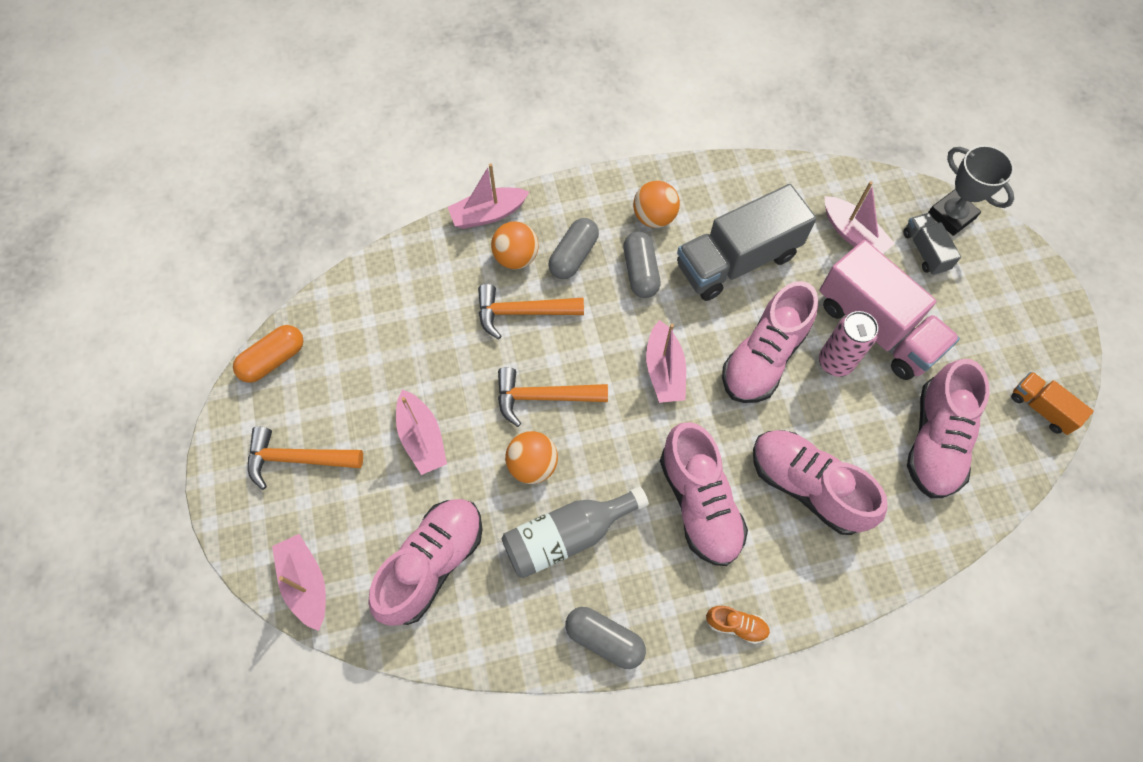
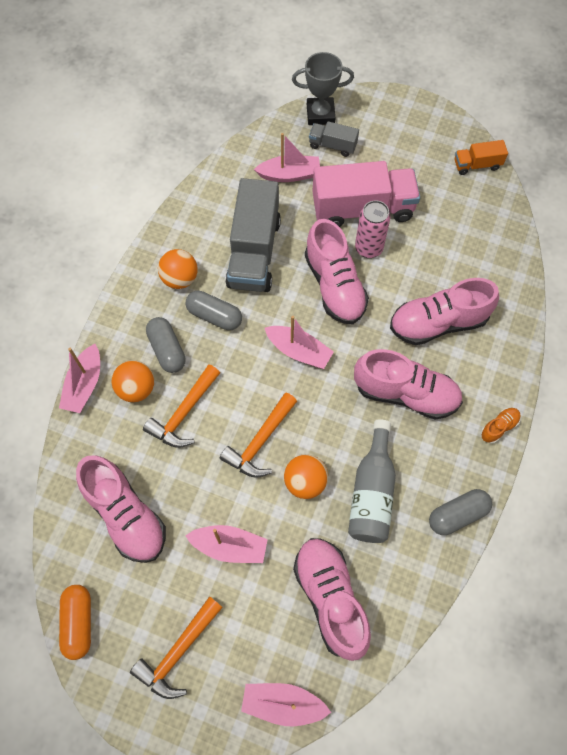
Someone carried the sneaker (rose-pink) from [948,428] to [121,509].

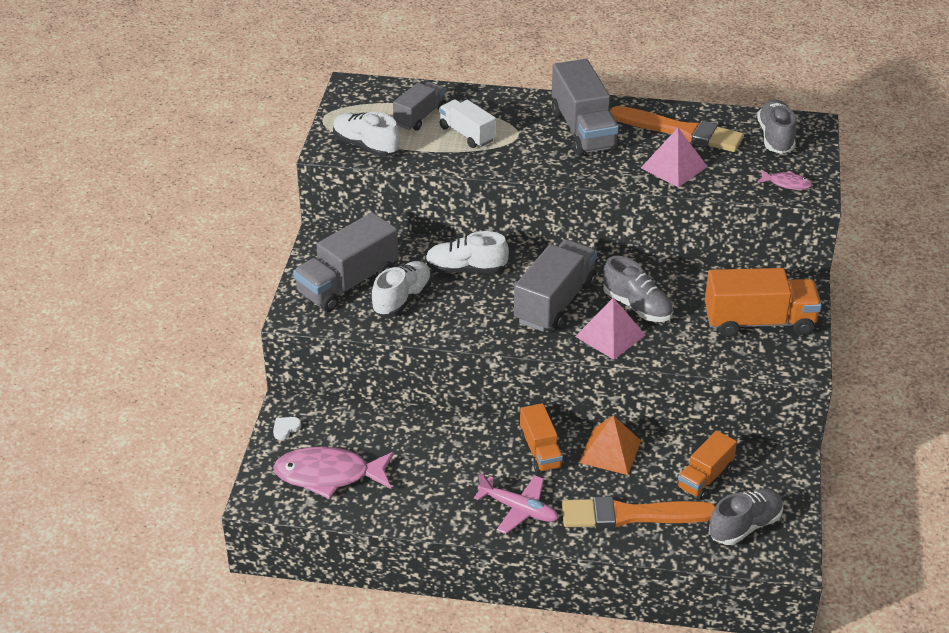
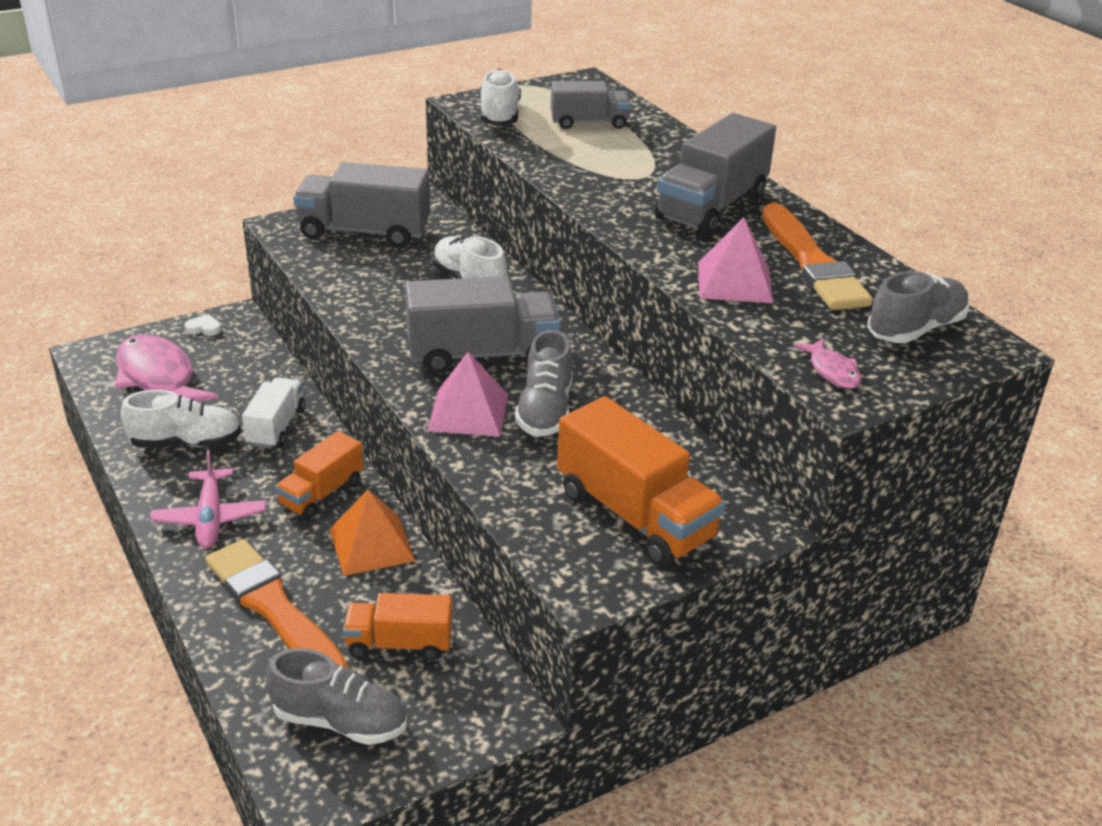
Someone carried the lorry (white) from [467,123] to [273,413]. Someone carried the sneaker (white) from [402,289] to [181,419].

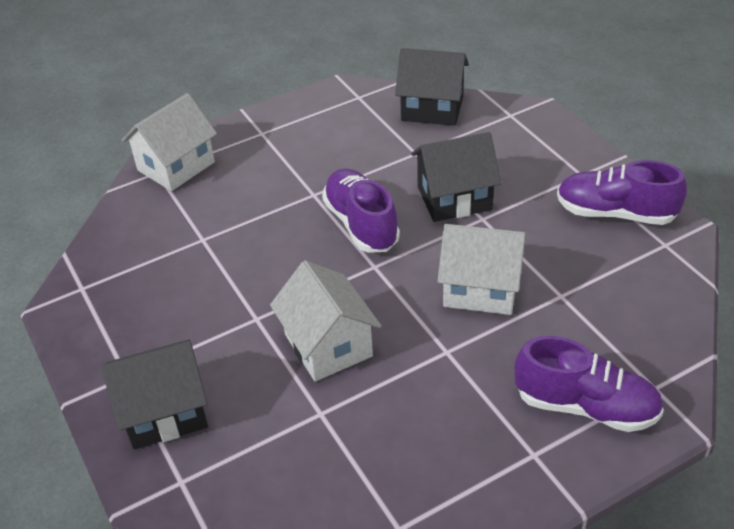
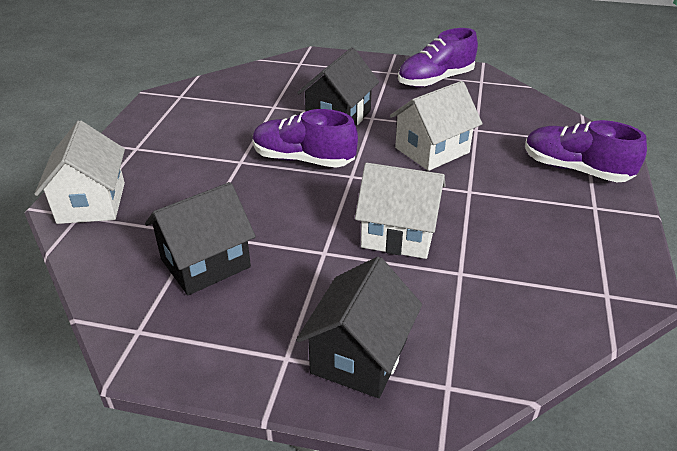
Someone carried the toy house (black) from [432,87] to [200,238]. Someone rotated the sneaker (violet) at [589,384] by 120 degrees counterclockwise.

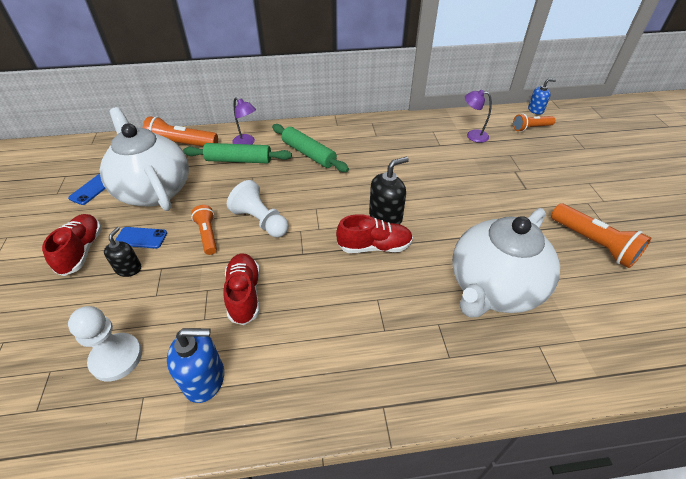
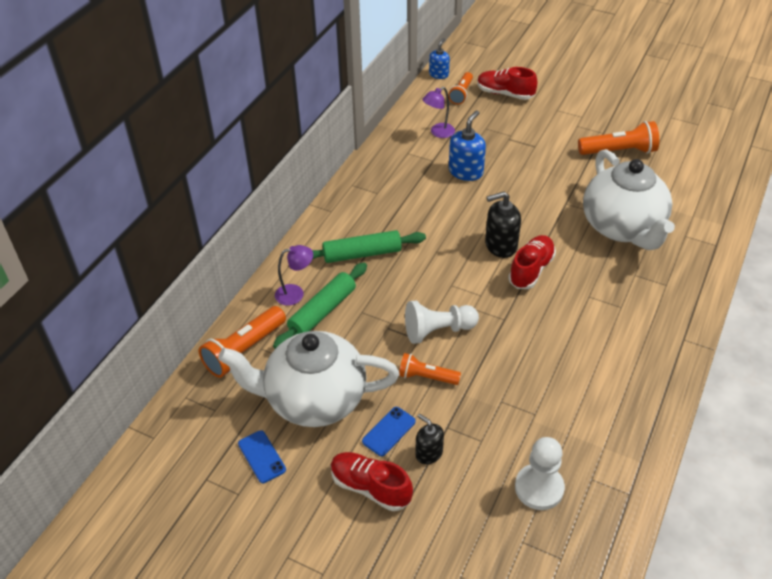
Someone rotated the soap dispenser (black) at [389,190] by 105 degrees counterclockwise. Someone carried the sneaker (red) from [241,289] to [507,83]. Someone carried the soap dispenser (cobalt) from [195,365] to [467,145].

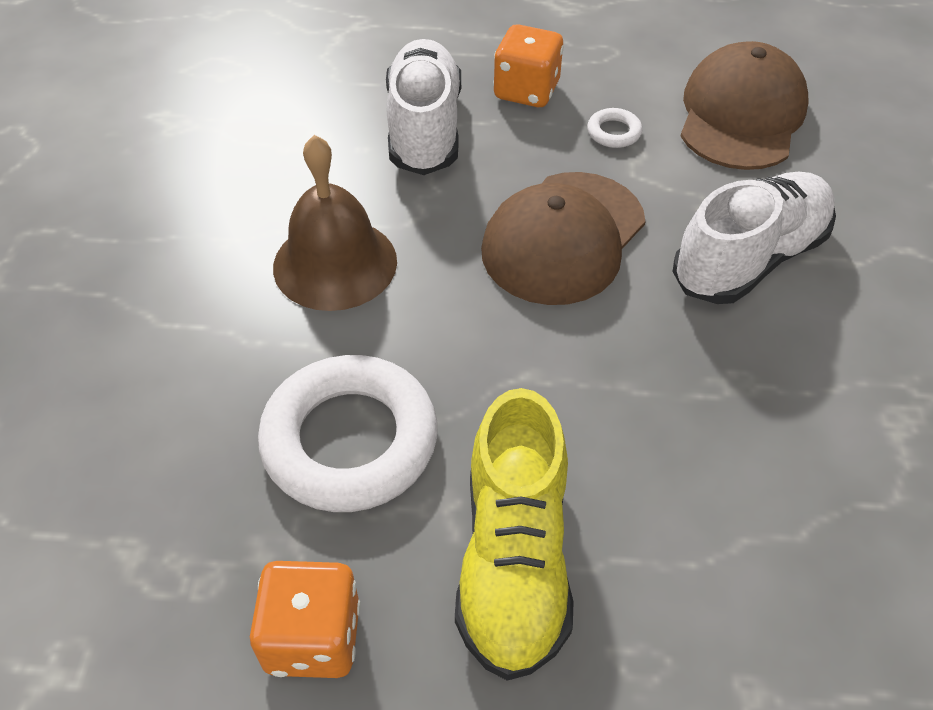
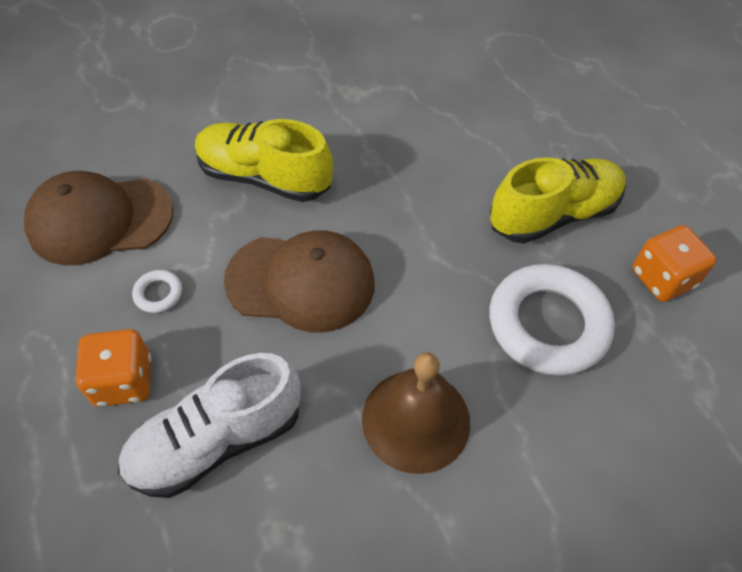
Someone repainted the sneaker (white) at [754,238], which became the sneaker (golden) at [264,160].

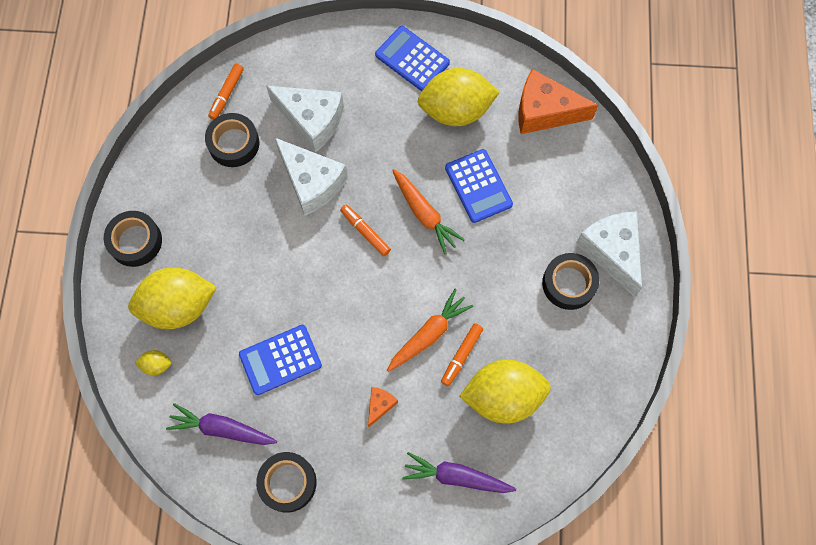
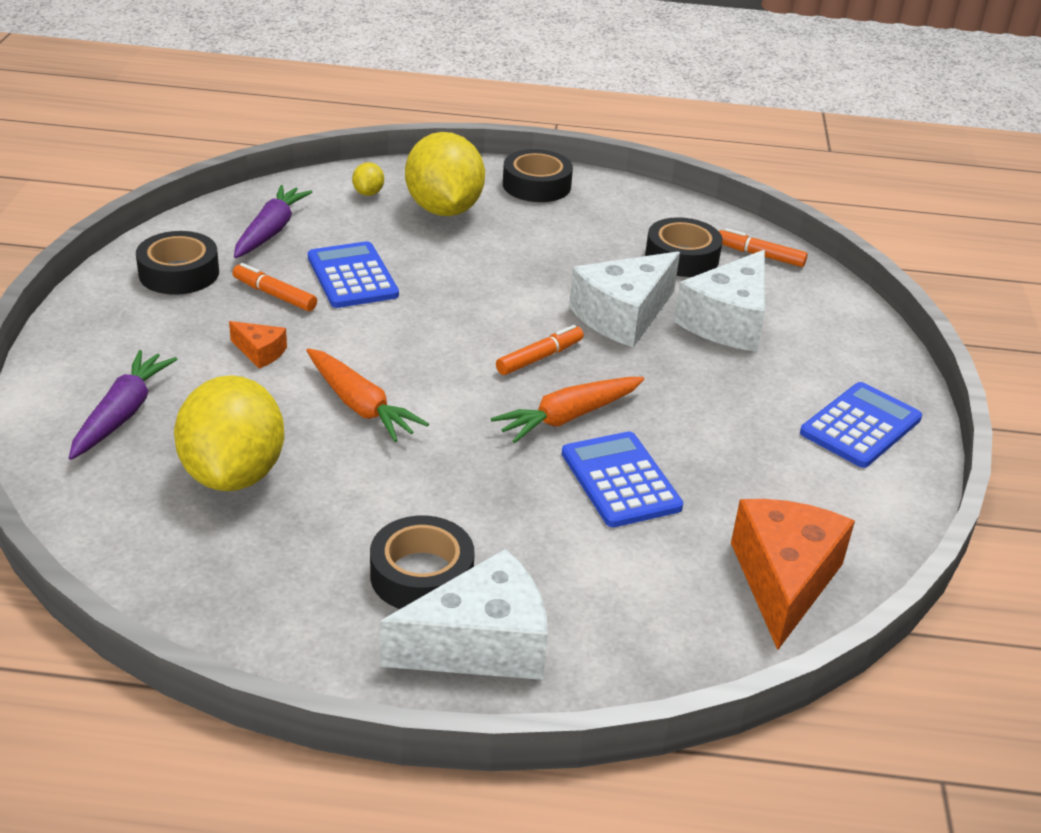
Someone took away the citrus fruit (golden) at [459,97]. Someone rotated the adding machine (cobalt) at [479,186] by 90 degrees clockwise. Someone carried the felt pen (bright orange) from [462,354] to [274,287].

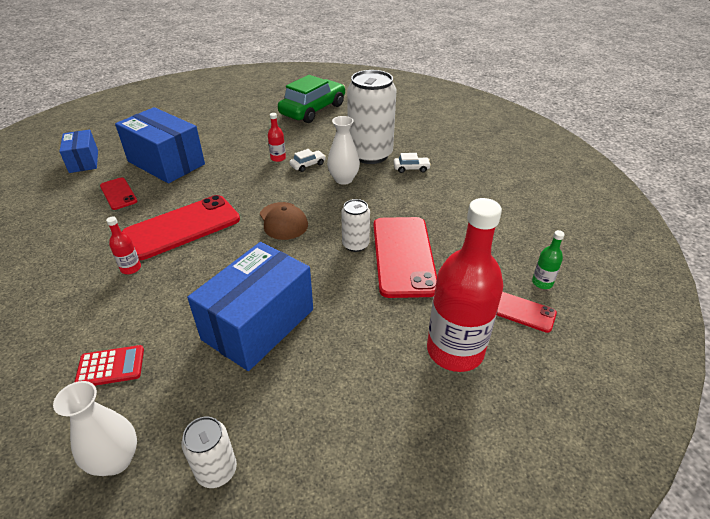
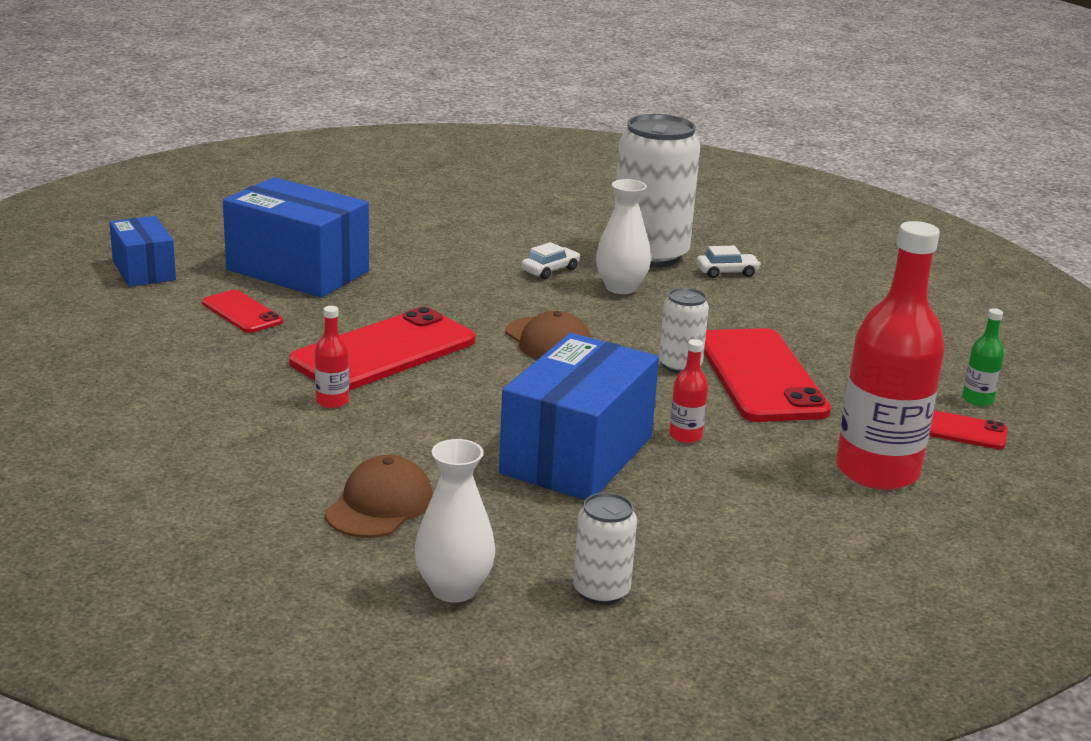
Someone took away the car (leaf-green) at [311,99]. Someone carried the drink bottle (red) from [277,137] to [688,391]. Someone swapped the adding machine (red) at [109,365] for the baseball cap (dark brown) at [379,496].

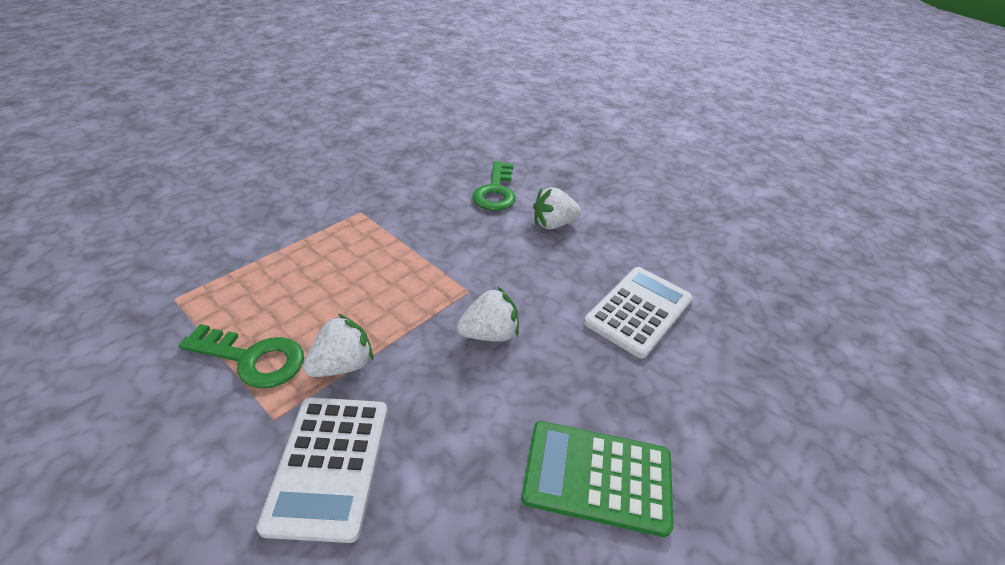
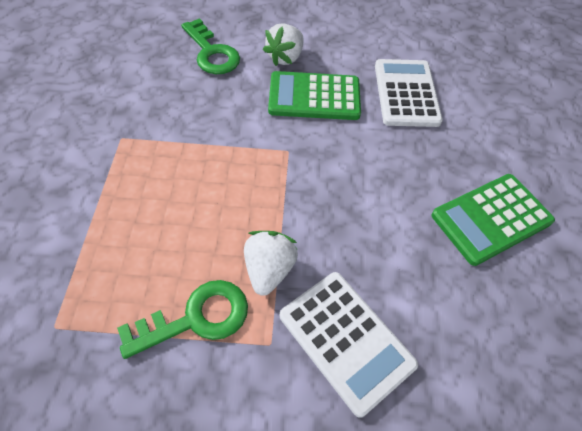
Someone took away the toy strawberry (white) at [488,314]. Someone put down the adding machine (leaf-green) at [314,95].

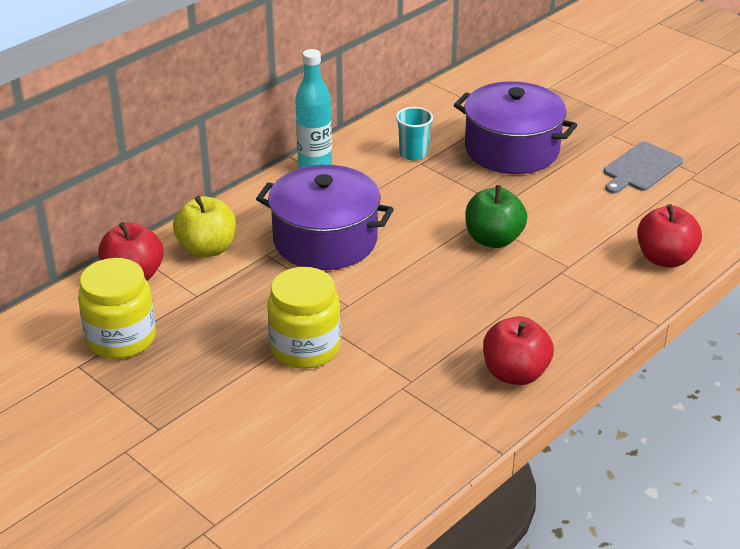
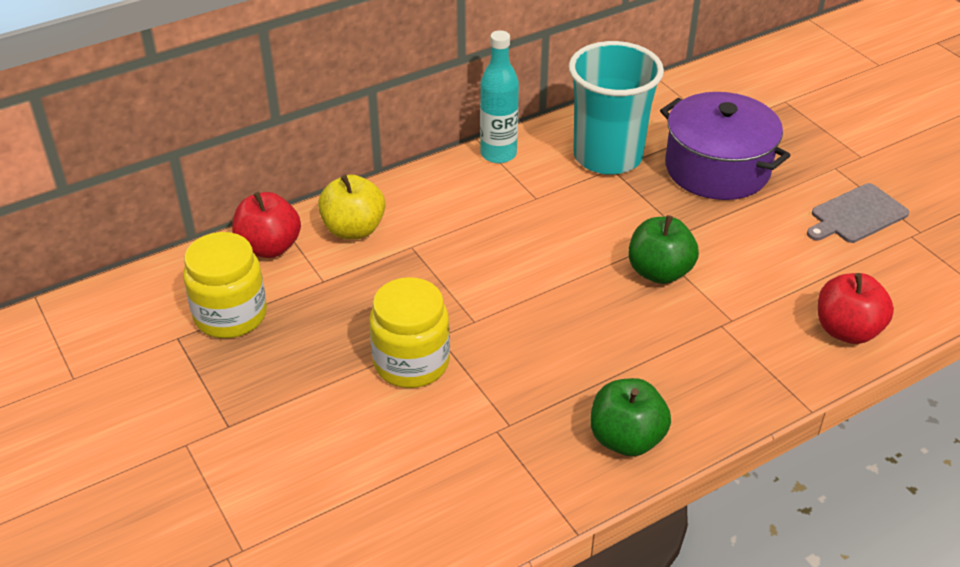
Someone scaled the beaker (turquoise) at [414,134] by 2.22. Someone took away the pot (violet) at [325,217]. Someone repainted the toy apple (red) at [518,350], which became the toy apple (leaf-green) at [630,417].

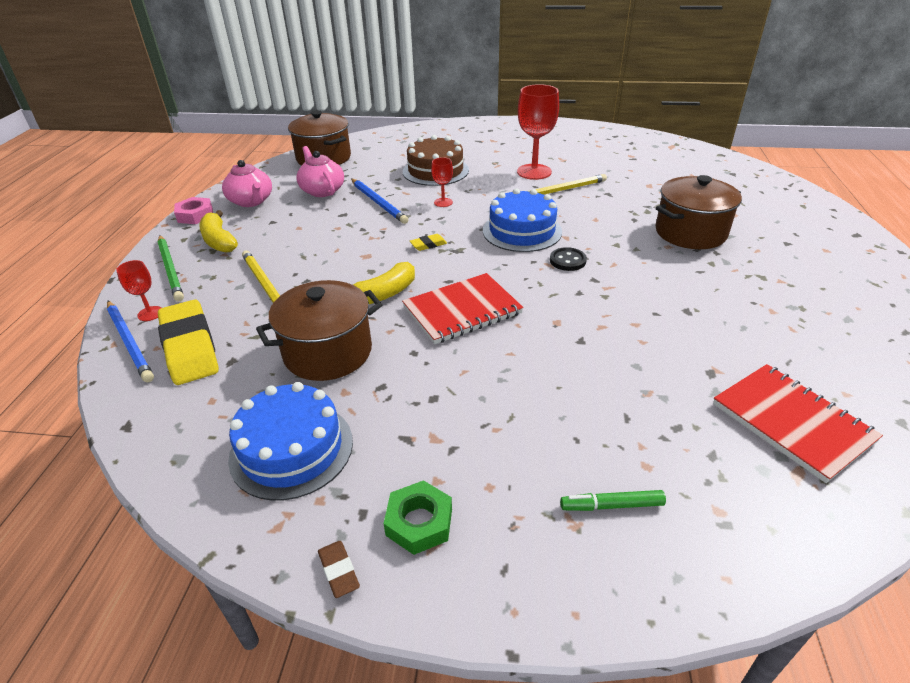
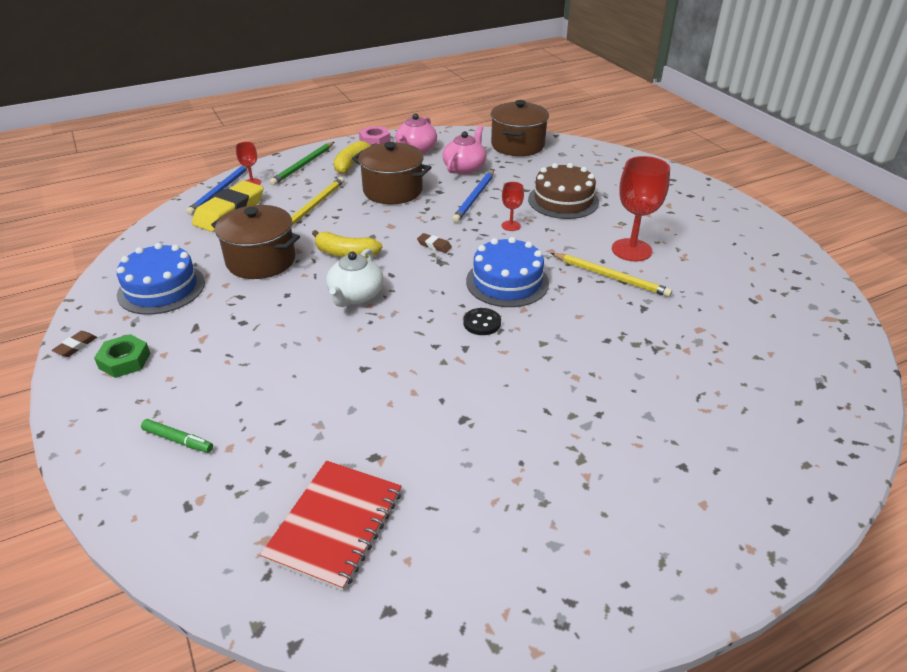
Someone carried the pot (dark brown) from [698,212] to [391,173]. Someone repainted the eraser (golden) at [428,242], which became the eraser (dark brown) at [434,243]. Someone swapped the notepad (red) at [463,308] for the teapot (white) at [355,278]. Someone rotated the felt pen (leaf-green) at [613,500] by 150 degrees clockwise.

